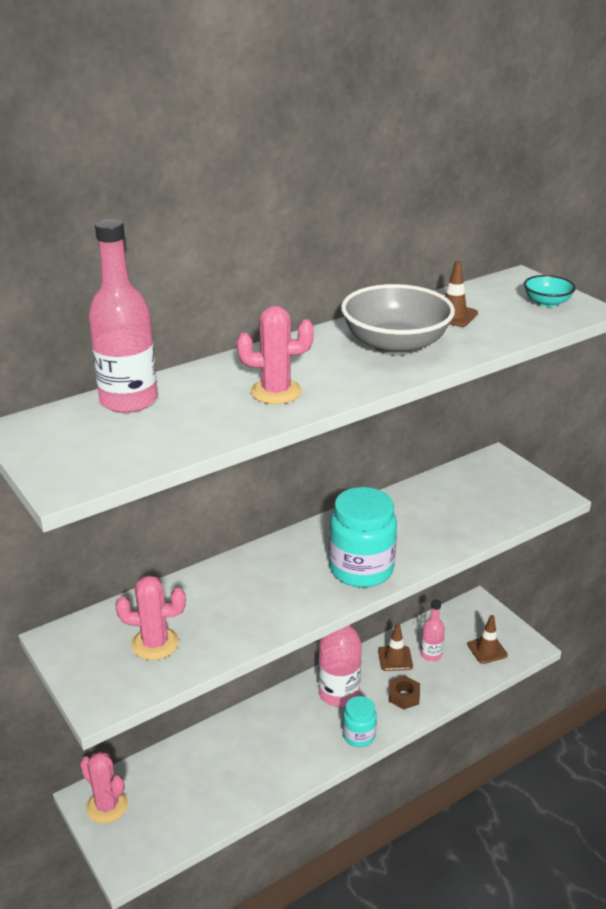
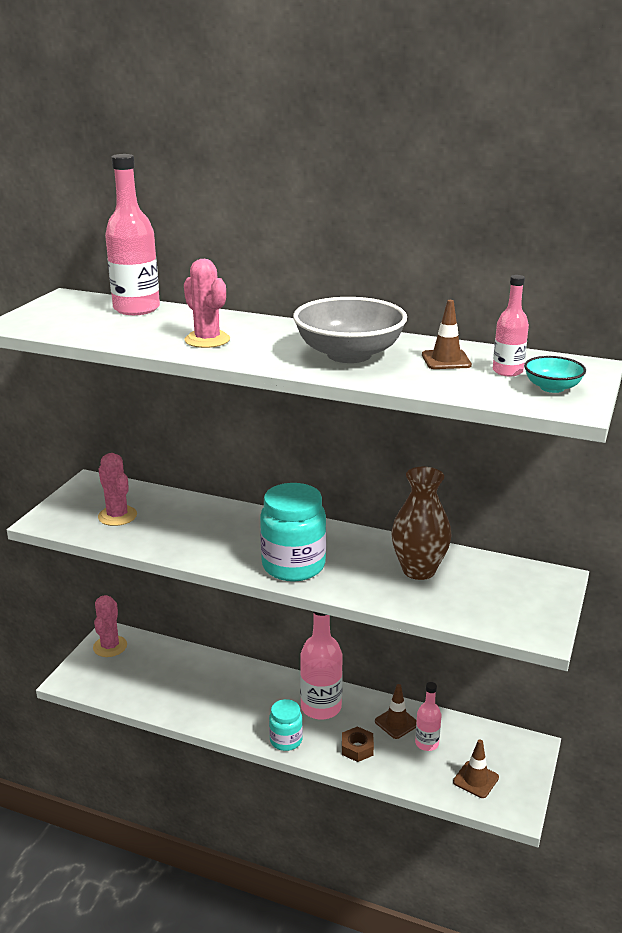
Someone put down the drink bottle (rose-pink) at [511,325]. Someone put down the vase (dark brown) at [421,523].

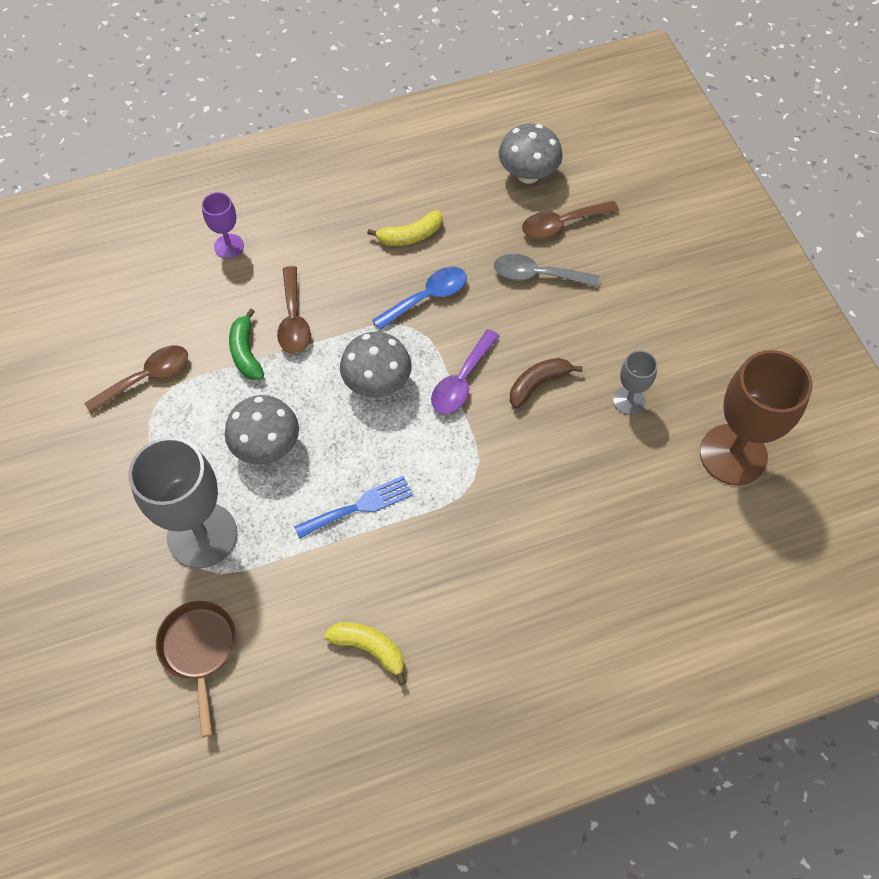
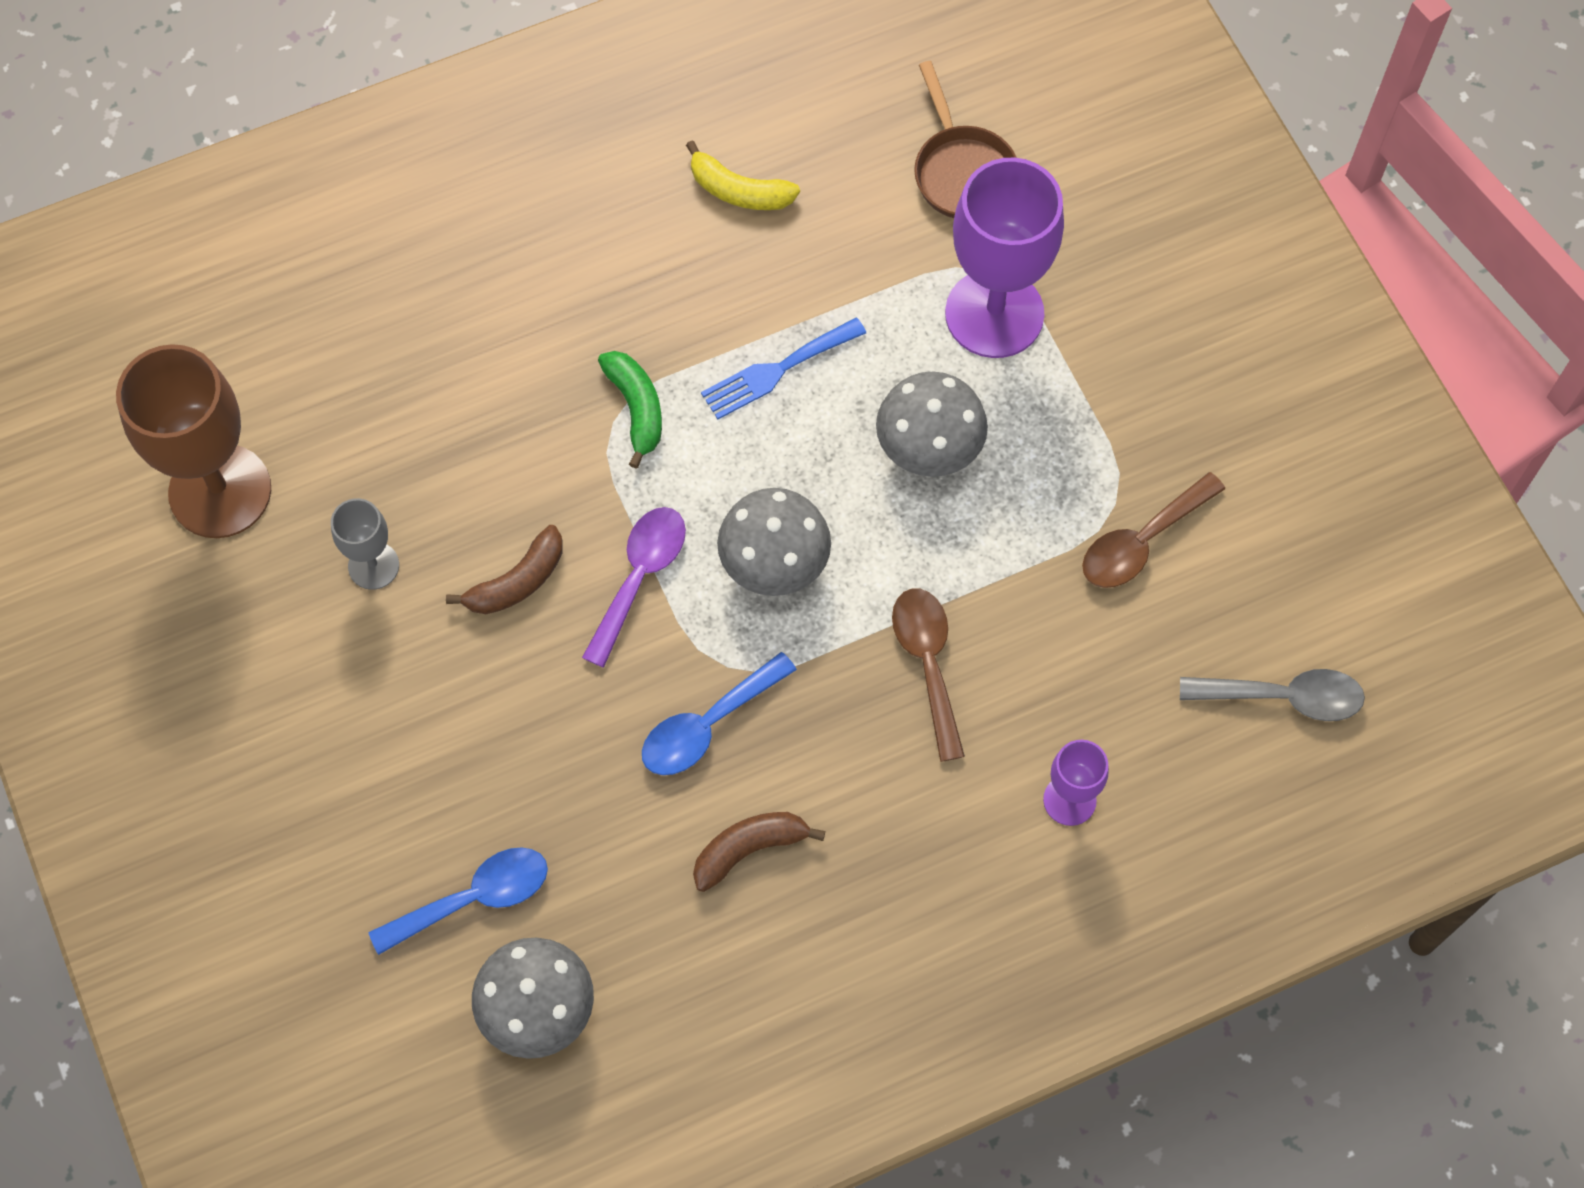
Someone repainted the spoon (dark brown) at [570,219], which became the spoon (cobalt) at [458,901]. Someone repainted the banana fruit (golden) at [404,228], which became the banana fruit (dark brown) at [759,852]. Someone carried the spoon (gray) from [547,270] to [1272,695]. Someone carried the banana fruit (leaf-green) from [246,344] to [630,409]. Someone repainted the goblet (gray) at [182,503], which became the goblet (violet) at [1004,258].

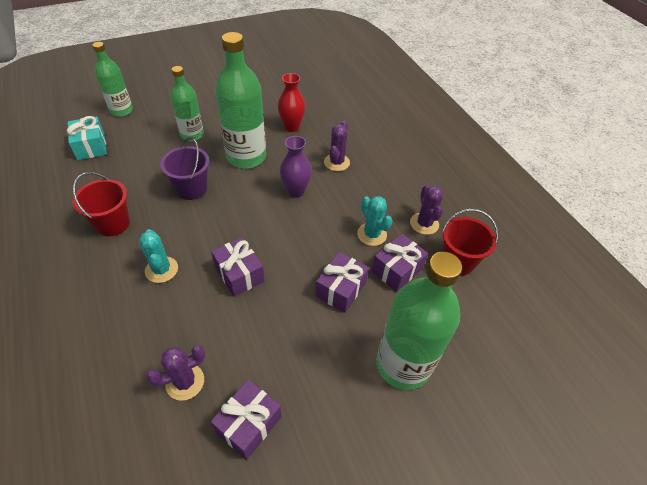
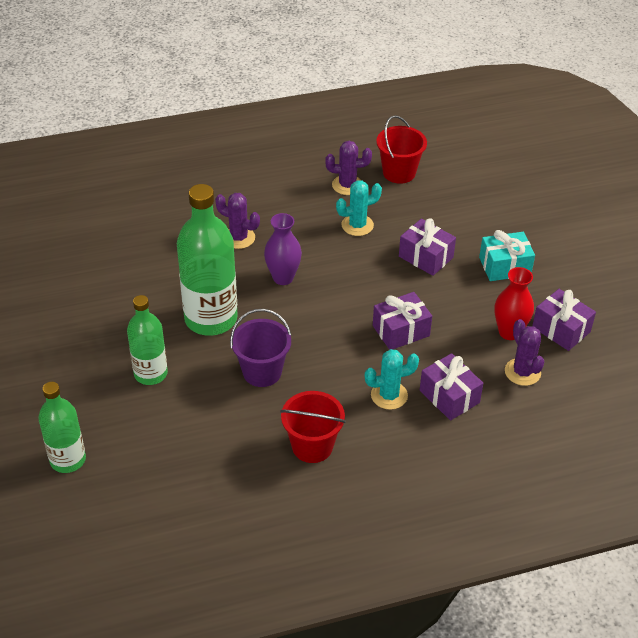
Someone carried the vase (red) from [291,102] to [514,303]. Someone carried the wrapped gift (turquoise) from [87,138] to [507,255]. Someone carried the wrapped gift (violet) from [400,263] to [451,386]. Someone took away the drink bottle (leaf-green) at [419,320].

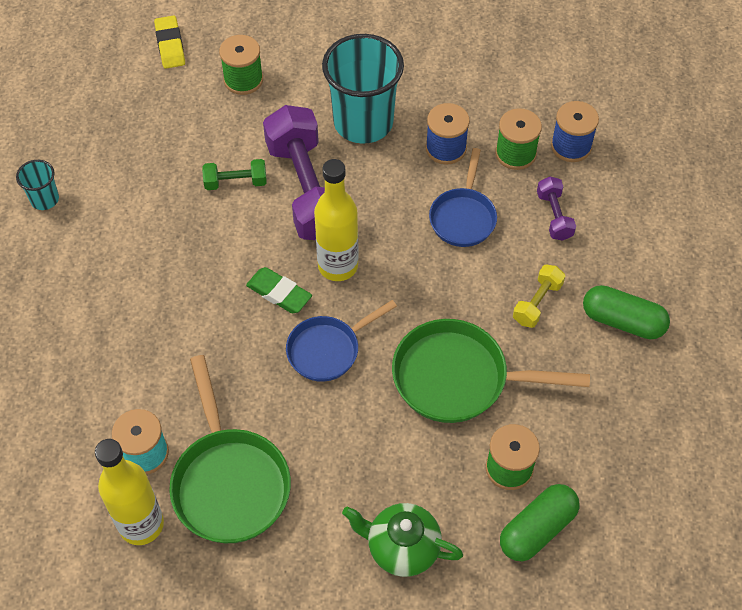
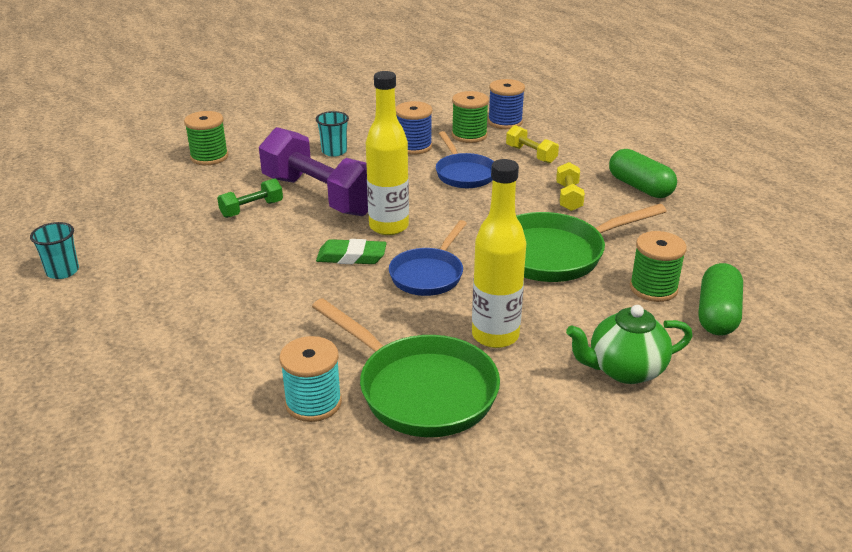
Someone took away the eraser (golden) at [169,42]. Someone scaled the beaker (turquoise) at [363,89] by 0.46. Someone repainted the hand weight (violet) at [556,209], which became the hand weight (golden) at [532,144]. Someone rotated the pill (leaf-green) at [626,312] by 60 degrees clockwise. Someone carried the drink bottle (golden) from [129,492] to [499,253].

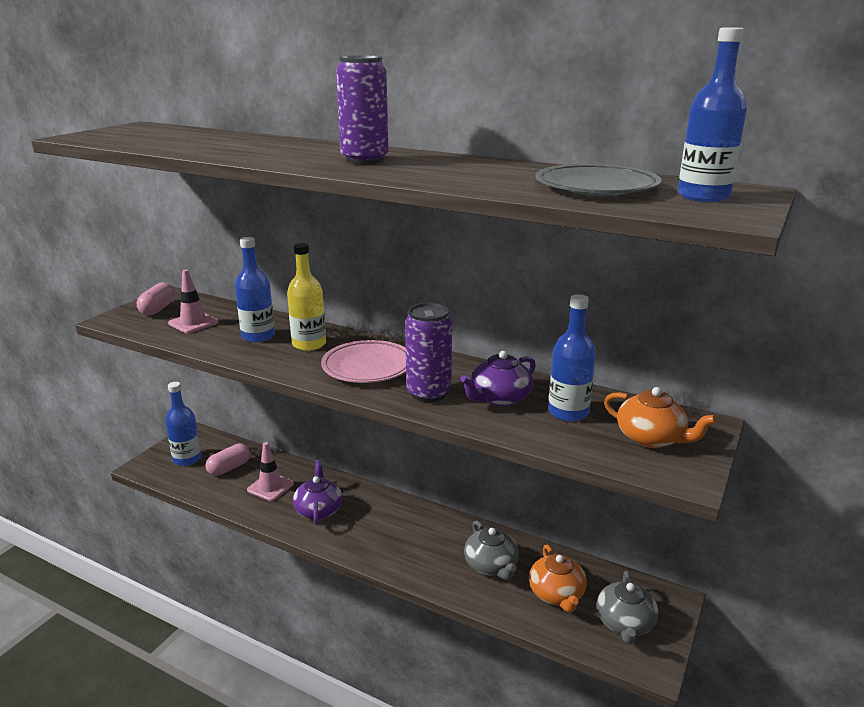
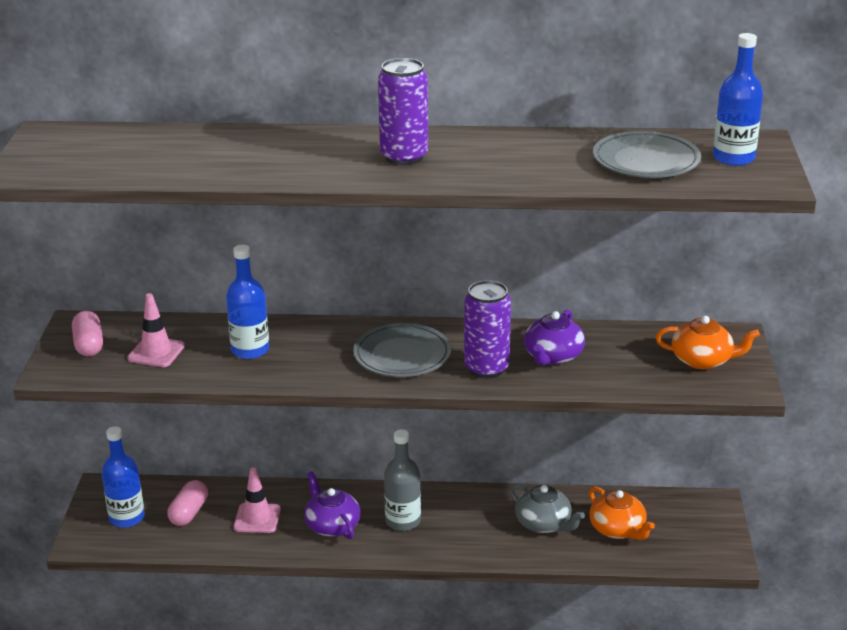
Someone took away the drink bottle (golden) at [306,297]. Someone took away the drink bottle (cobalt) at [572,358]. Someone repainted the dinner plate (rose-pink) at [363,361], which became the dinner plate (gray) at [402,350]. Someone took away the teapot (gray) at [627,608]. Someone put down the drink bottle (gray) at [402,480].

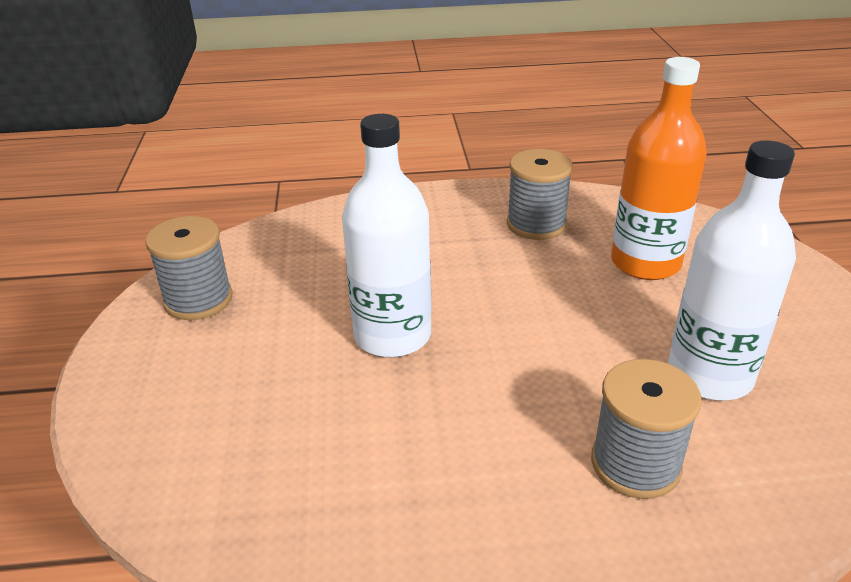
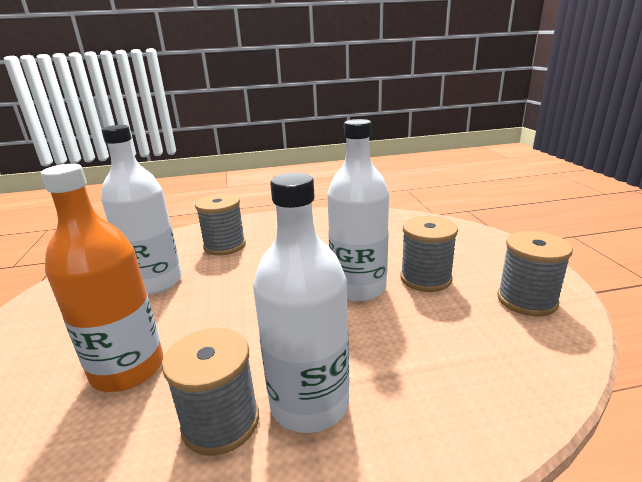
Someone put down the drink bottle (white) at [301,303]. Someone put down the reel of thread (gray) at [429,254].

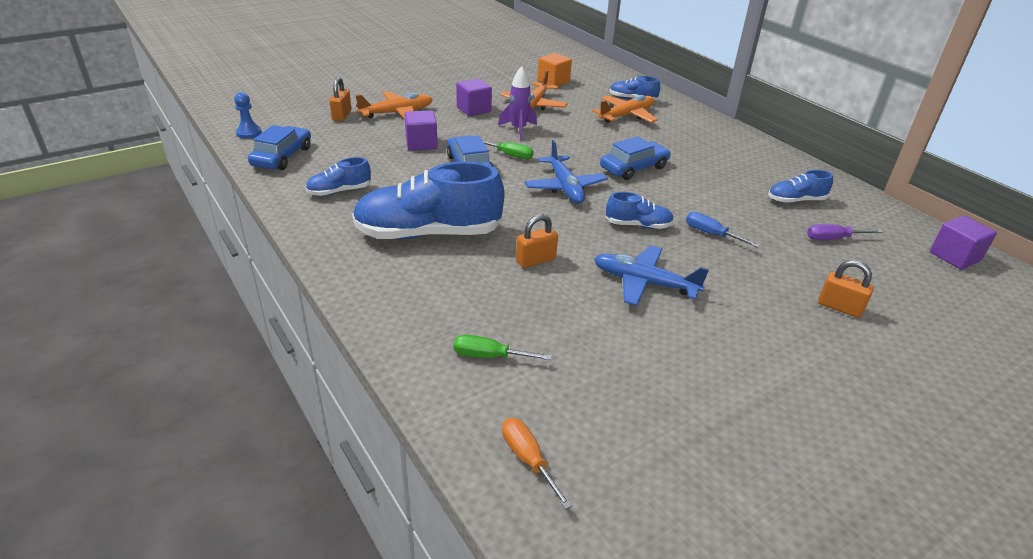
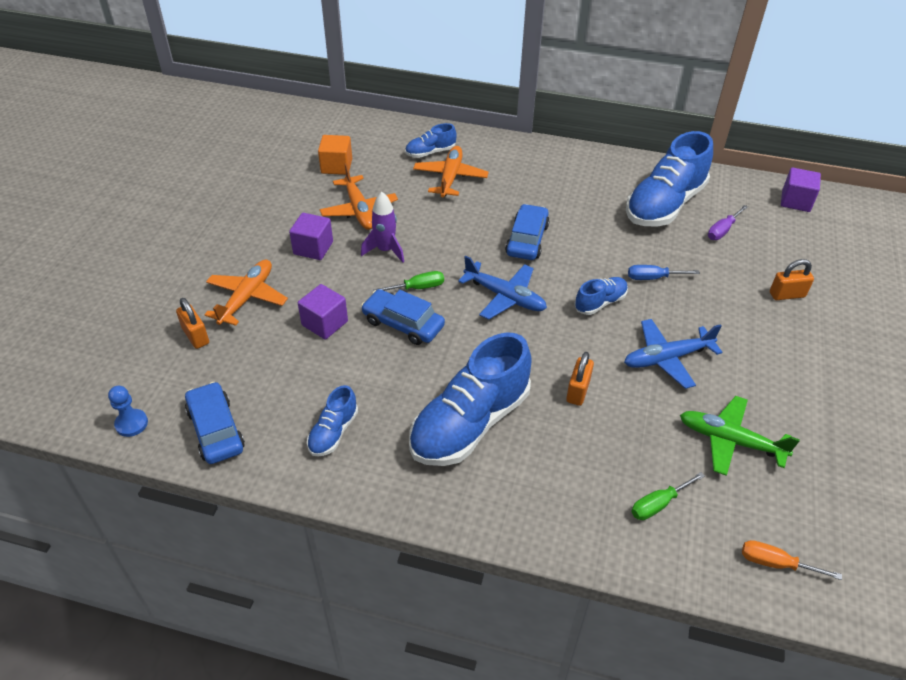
Someone scaled the sneaker (cobalt) at [800,186] by 2.09. Someone put down the plane (leaf-green) at [740,436].

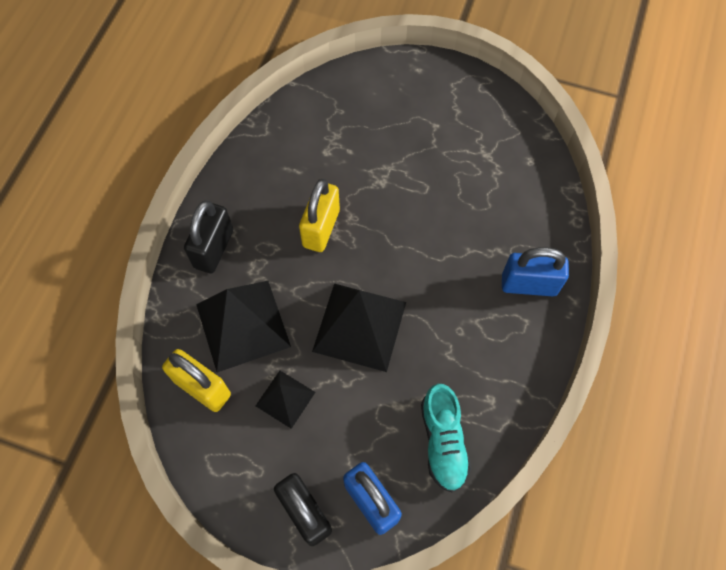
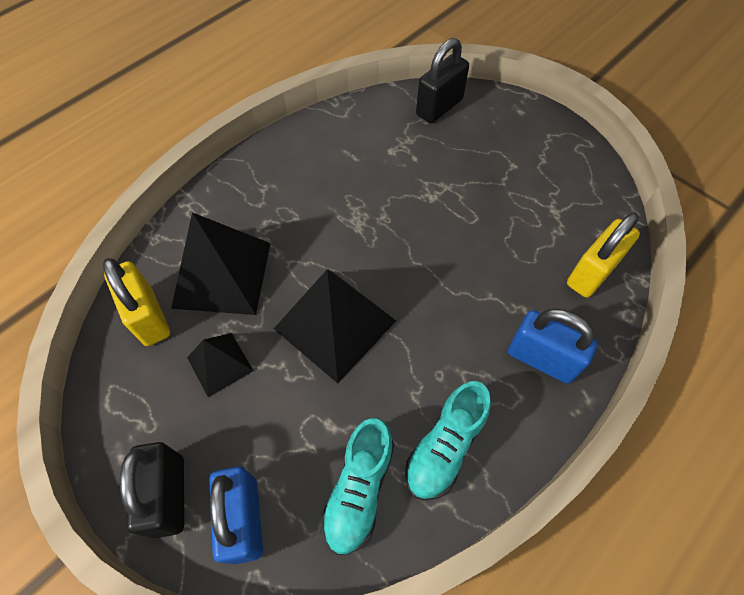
Someone carried the small lock (golden) from [319,215] to [603,255]. Someone carried the small lock (black) from [208,237] to [442,80]. Someone put down the sneaker (turquoise) at [448,440].

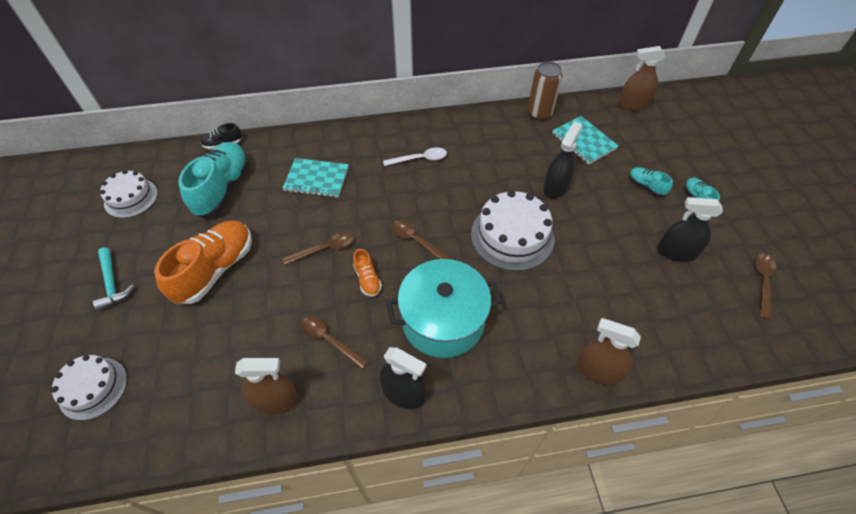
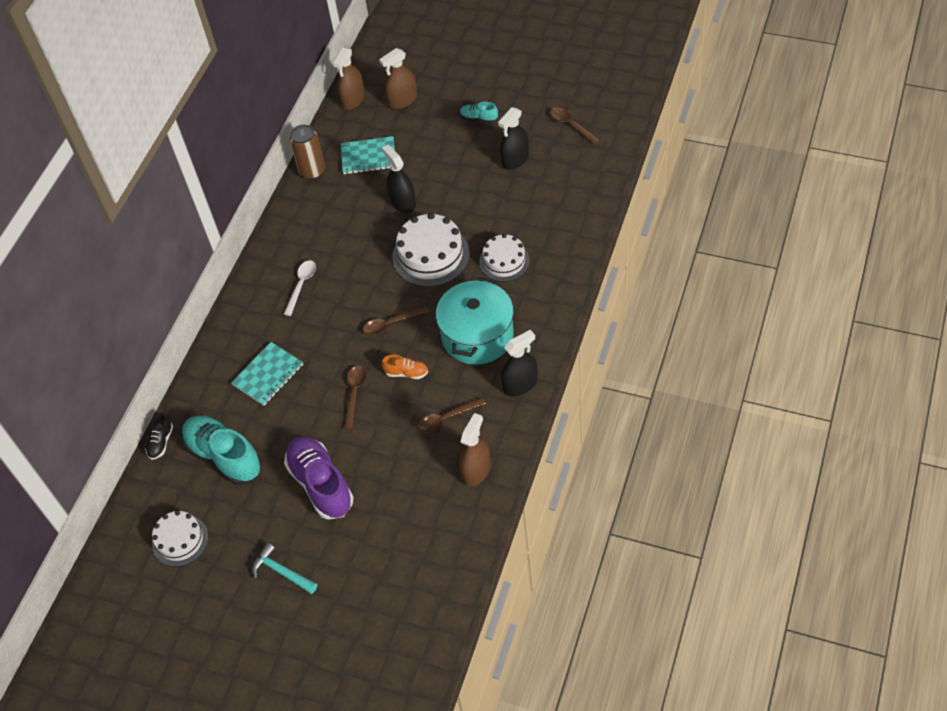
Someone took away the sneaker (turquoise) at [651,182]. Someone repainted the sneaker (bright orange) at [203,262], which became the sneaker (violet) at [319,478]. Someone rotated the claw hammer (turquoise) at [113,279] by 150 degrees counterclockwise. Someone carried the spray bottle (dark brown) from [609,351] to [398,78]. Someone carried the layer cake (white) from [89,387] to [504,258].

